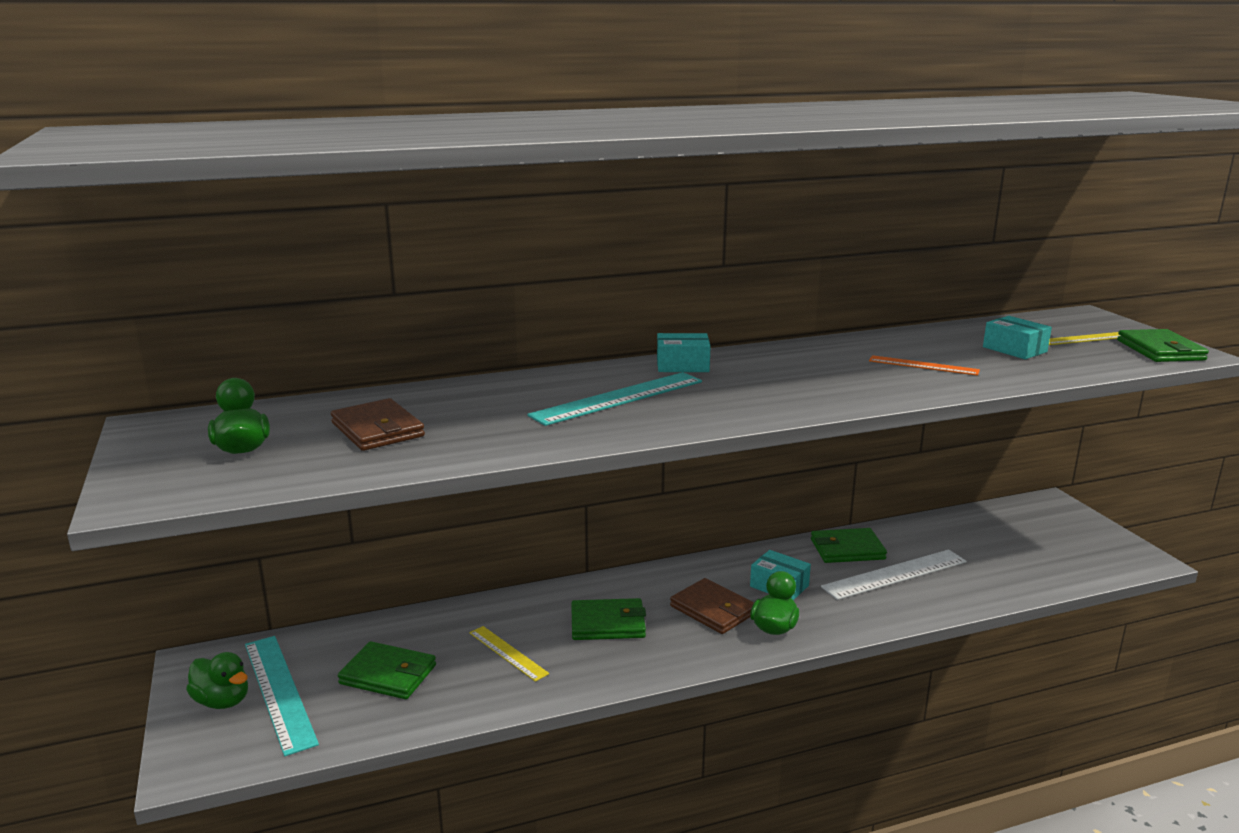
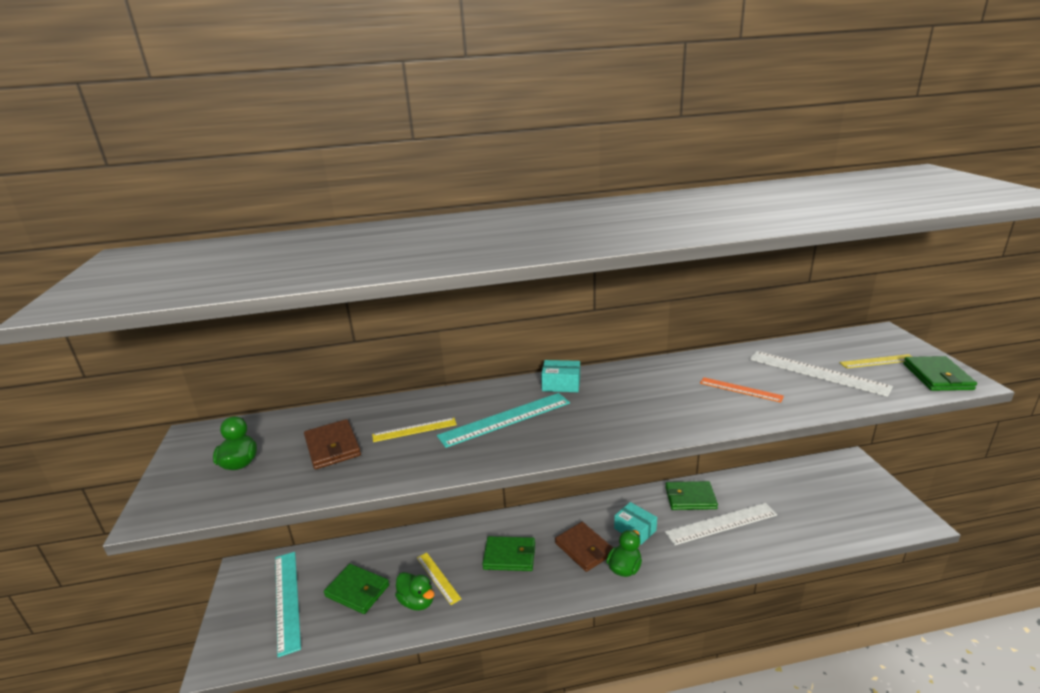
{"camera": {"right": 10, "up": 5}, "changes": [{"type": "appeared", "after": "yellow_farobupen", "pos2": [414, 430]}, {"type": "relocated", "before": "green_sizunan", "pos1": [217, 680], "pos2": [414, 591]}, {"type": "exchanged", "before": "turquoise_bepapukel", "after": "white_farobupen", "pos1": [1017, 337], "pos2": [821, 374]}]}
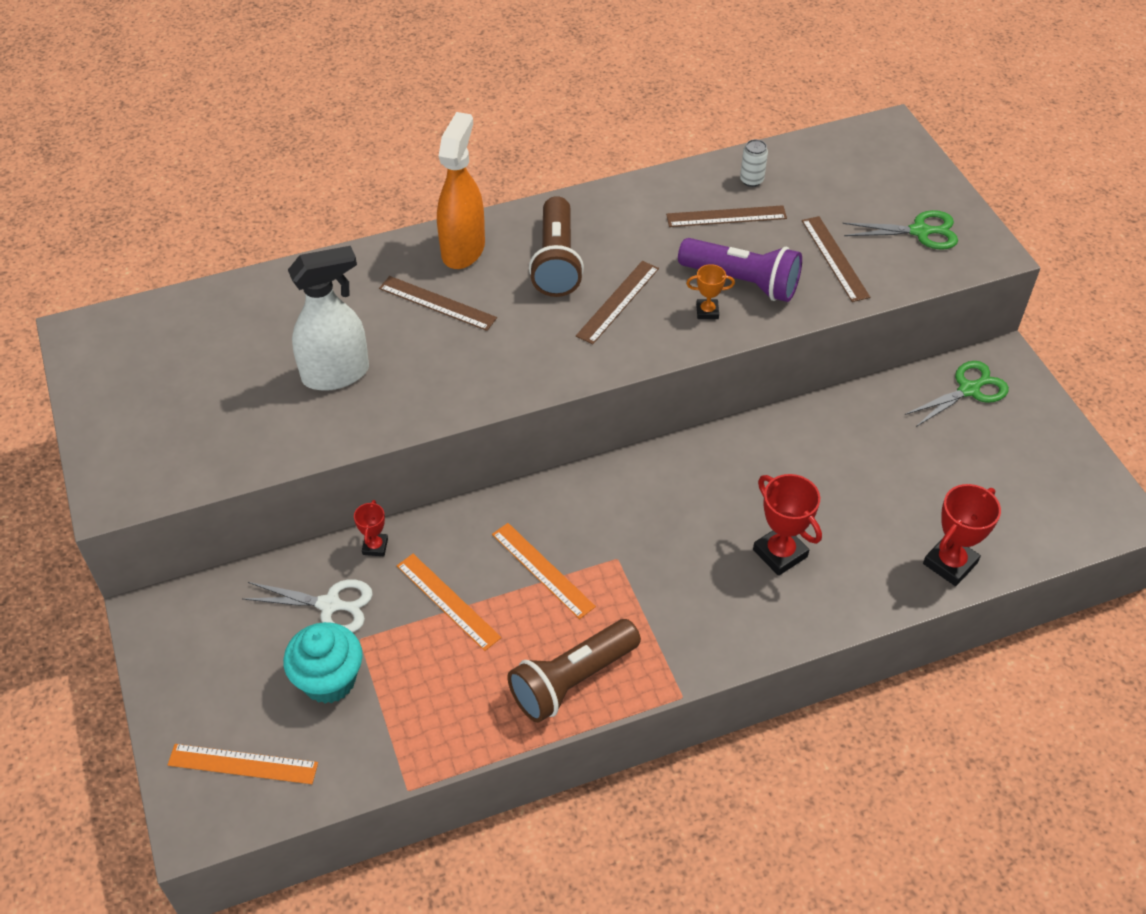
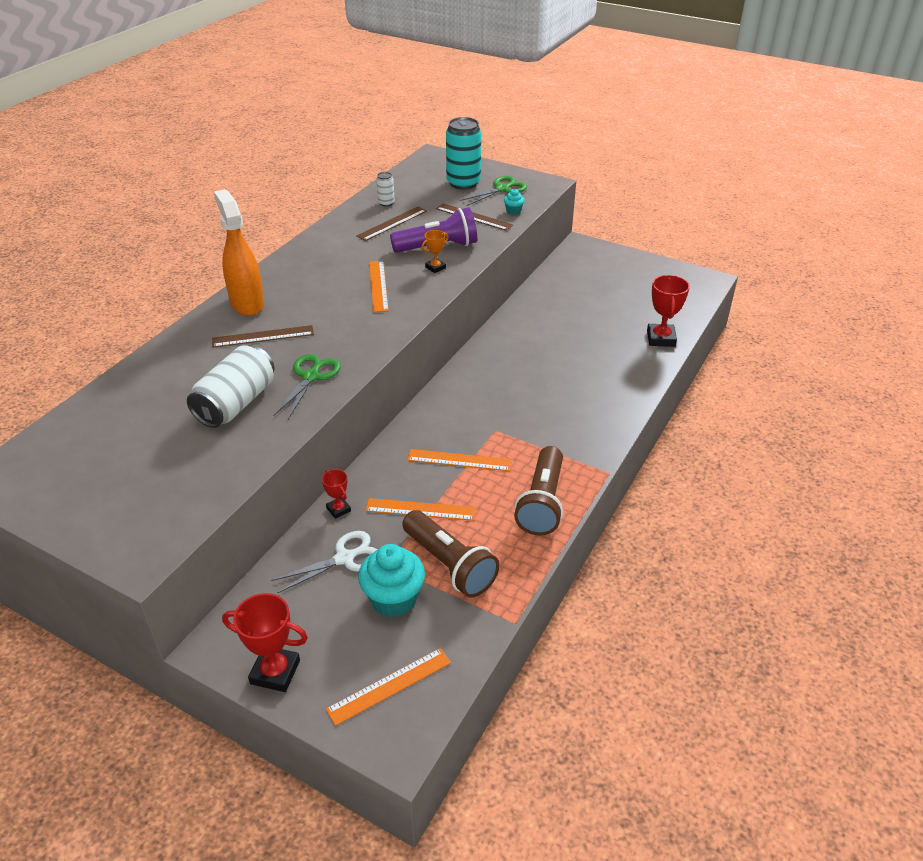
{"camera": {"right": -40, "up": -10}, "changes": [{"type": "exchanged", "before": "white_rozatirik", "after": "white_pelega", "pos1": [328, 318], "pos2": [230, 386]}, {"type": "relocated", "before": "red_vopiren", "pos1": [787, 525], "pos2": [265, 642]}, {"type": "relocated", "before": "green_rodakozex", "pos1": [957, 394], "pos2": [307, 386]}, {"type": "colour", "before": "brown_farobupen", "after": "orange_farobupen", "pos1": [617, 302], "pos2": [379, 286]}, {"type": "relocated", "before": "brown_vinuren", "pos1": [556, 246], "pos2": [450, 554]}, {"type": "appeared", "after": "turquoise_pelega", "pos2": [463, 153]}, {"type": "appeared", "after": "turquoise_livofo", "pos2": [514, 202]}]}
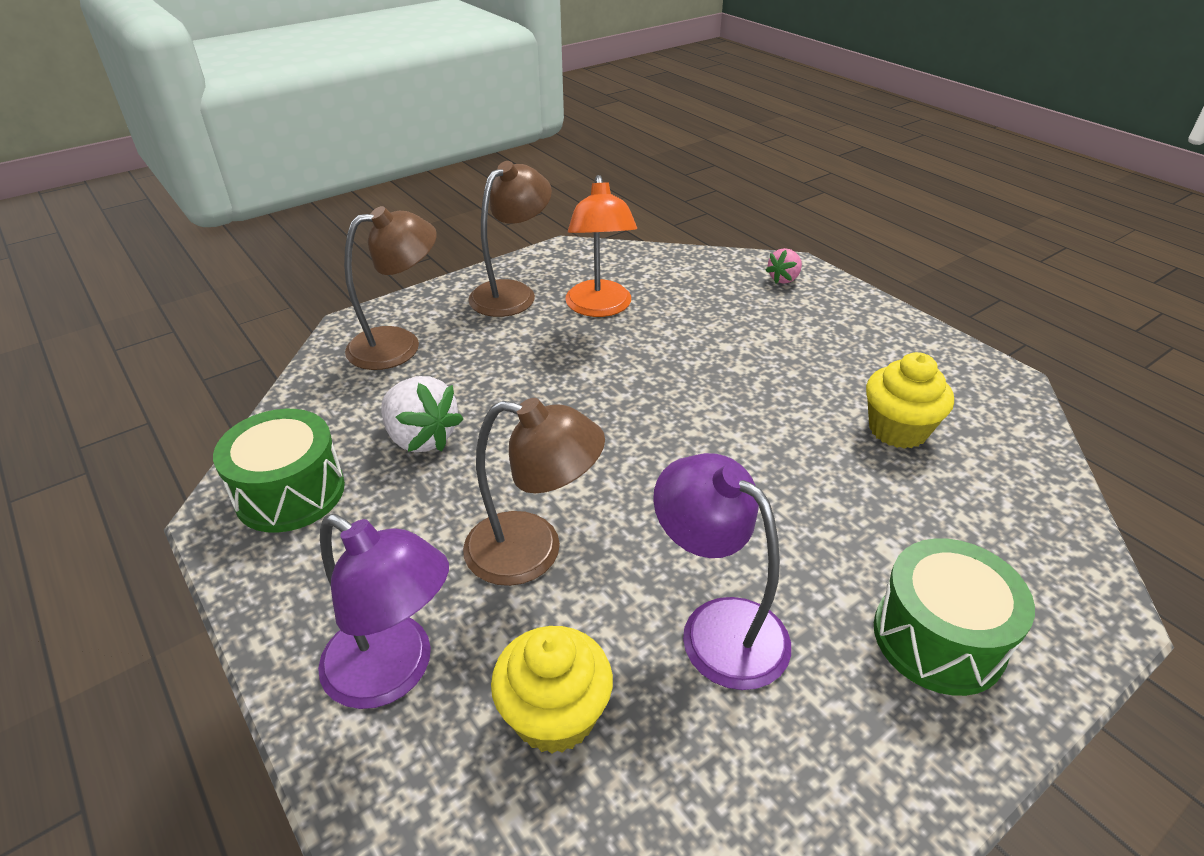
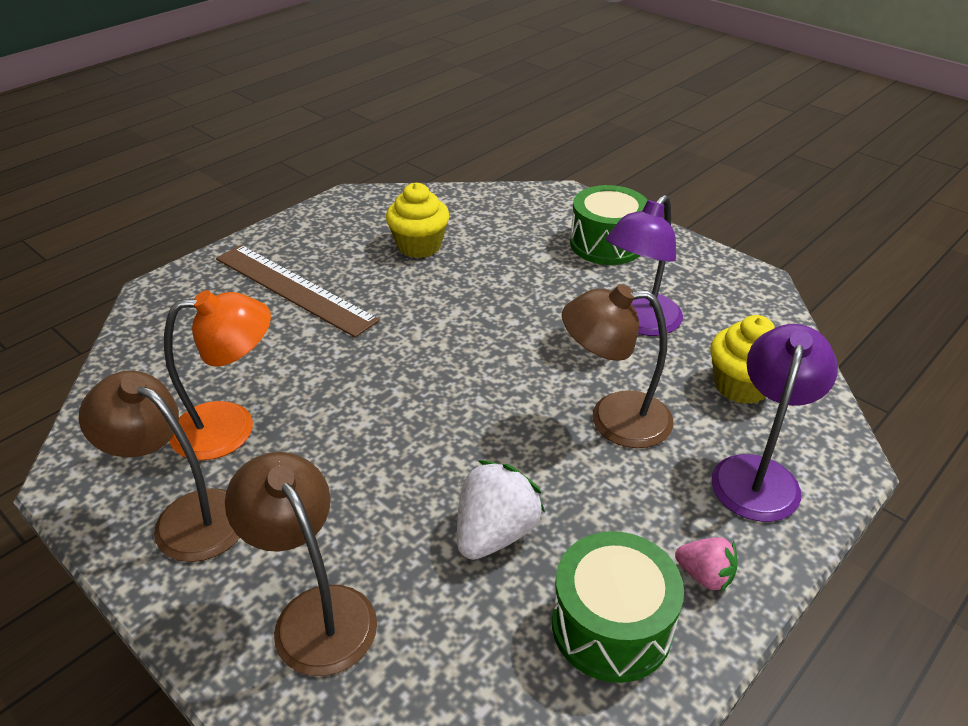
{"camera": {"right": -100, "up": 0}, "changes": [{"type": "appeared", "after": "brown_farobupen", "pos2": [298, 291]}, {"type": "spun", "before": "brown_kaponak", "pos1": [534, 492], "pos2": [617, 366], "turn": -90}, {"type": "relocated", "before": "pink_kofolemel", "pos1": [783, 266], "pos2": [706, 565]}]}
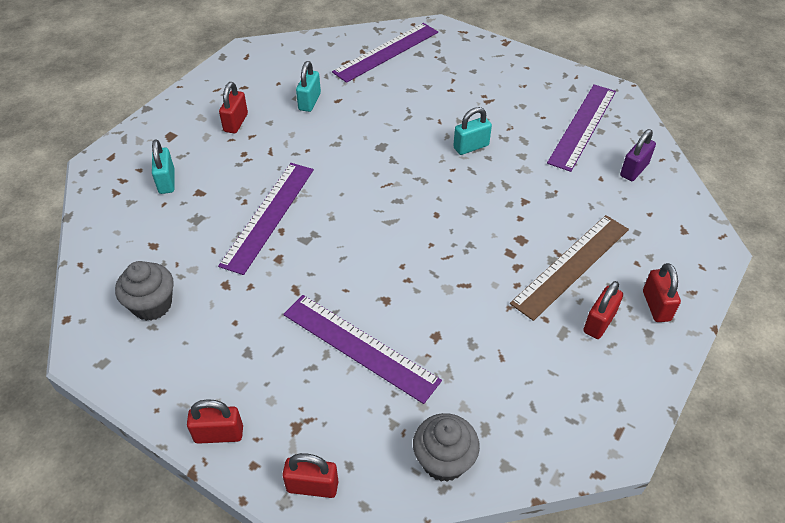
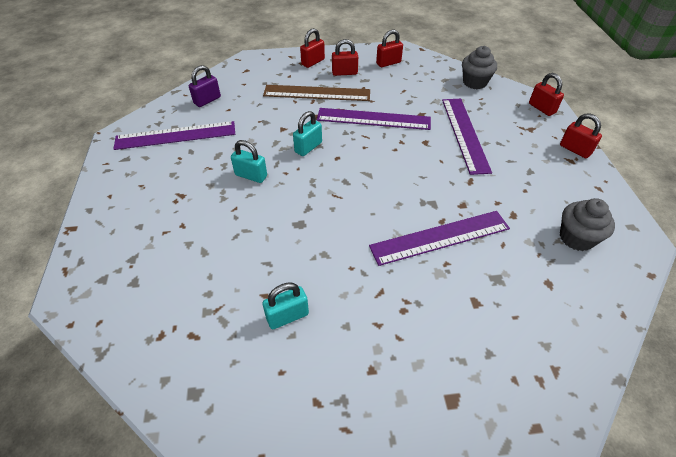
{"camera": {"right": -130, "up": 0}, "changes": [{"type": "spun", "before": "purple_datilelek", "pos1": [638, 155], "pos2": [205, 86], "turn": -45}, {"type": "relocated", "before": "turquoise_datilelek", "pos1": [163, 166], "pos2": [307, 133]}, {"type": "relocated", "before": "purple_farobupen", "pos1": [385, 53], "pos2": [374, 119]}, {"type": "relocated", "before": "red_datilelek", "pos1": [233, 108], "pos2": [389, 48]}]}
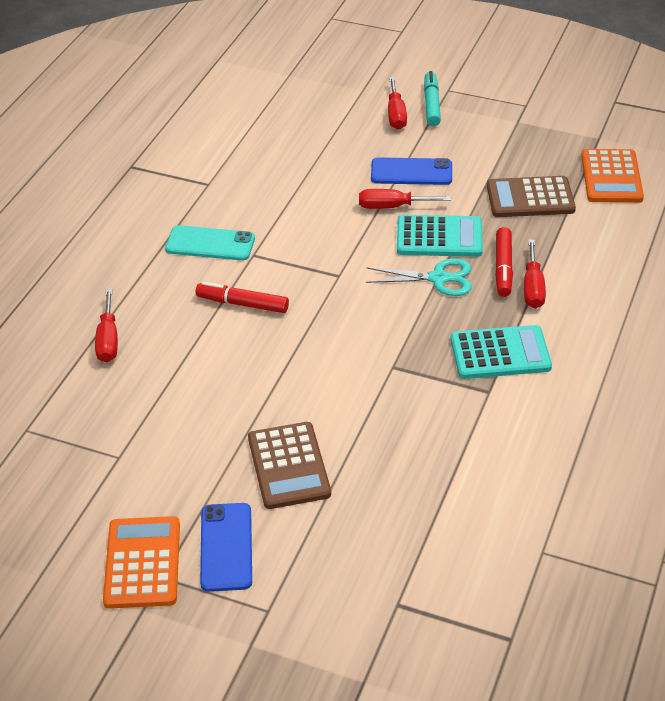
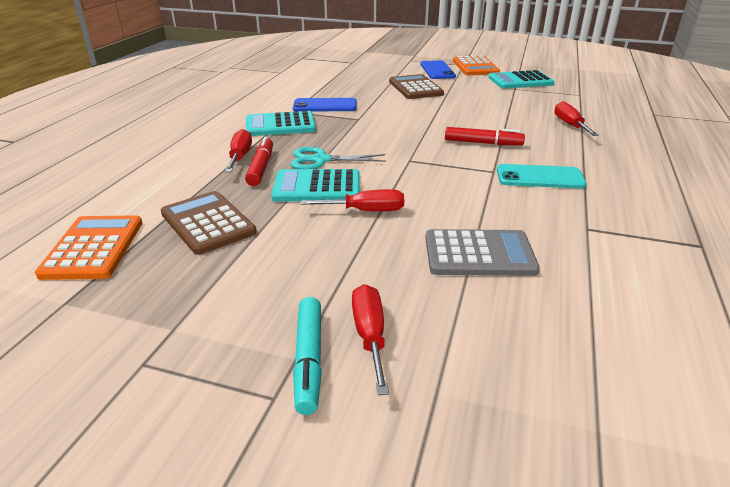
{"camera": {"right": 175, "up": -10}, "changes": [{"type": "spun", "before": "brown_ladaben", "pos1": [531, 196], "pos2": [209, 223], "turn": -120}, {"type": "relocated", "before": "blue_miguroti", "pos1": [411, 171], "pos2": [325, 104]}, {"type": "appeared", "after": "grey_ladaben", "pos2": [482, 252]}, {"type": "appeared", "after": "turquoise_ladaben", "pos2": [521, 79]}]}
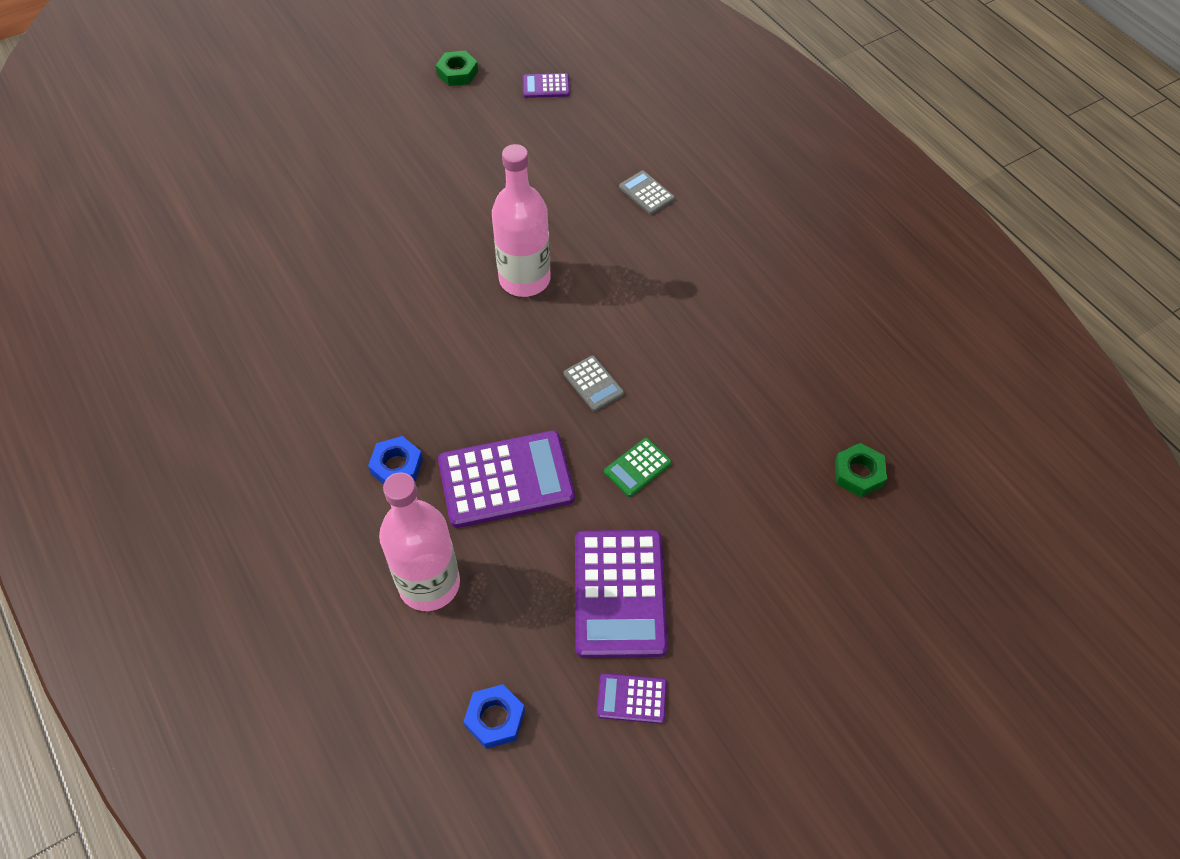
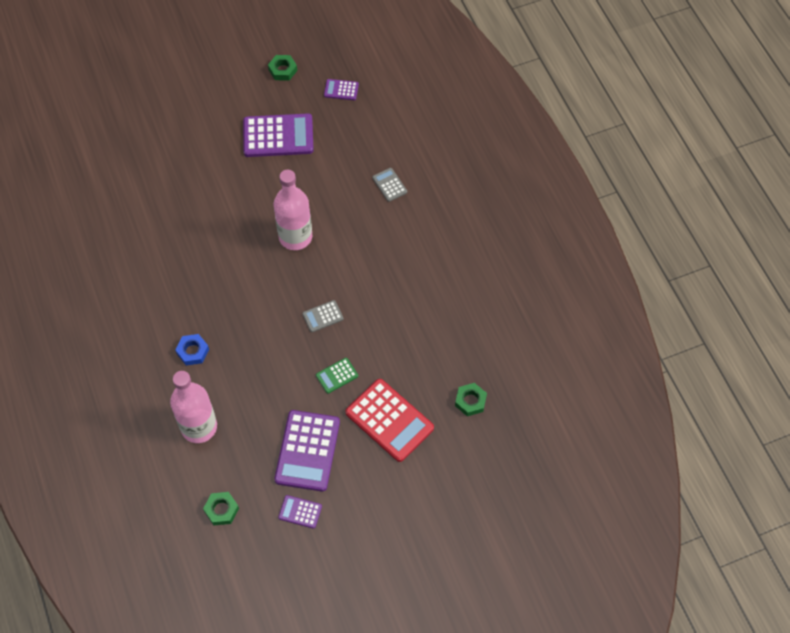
{"camera": {"right": 10, "up": 5}, "changes": [{"type": "colour", "before": "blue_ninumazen", "after": "green_ninumazen", "pos1": [494, 716], "pos2": [221, 508]}, {"type": "relocated", "before": "purple_ladaben", "pos1": [506, 479], "pos2": [278, 135]}, {"type": "spun", "before": "grey_ladaben", "pos1": [594, 383], "pos2": [323, 316], "turn": 90}, {"type": "appeared", "after": "red_ladaben", "pos2": [389, 420]}]}
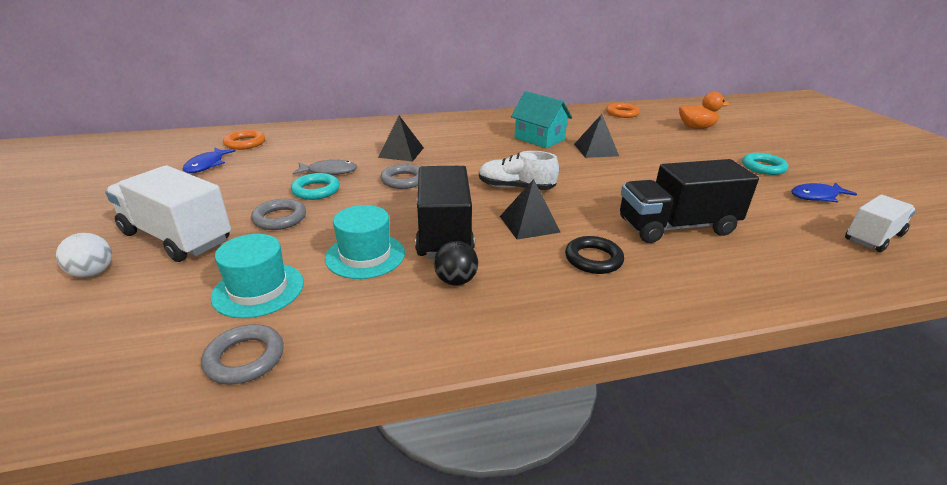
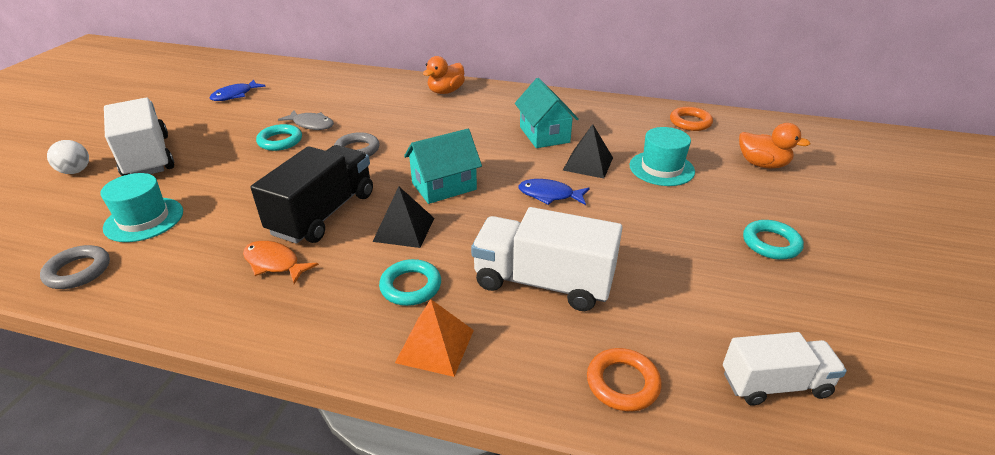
{"camera": {"right": 30, "up": 5}, "changes": [{"type": "exchanged", "before": "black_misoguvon", "after": "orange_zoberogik", "pos1": [456, 263], "pos2": [281, 262]}, {"type": "colour", "before": "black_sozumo", "after": "turquoise_sozumo", "pos1": [594, 255], "pos2": [410, 282]}, {"type": "appeared", "after": "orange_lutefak", "pos2": [434, 338]}, {"type": "exchanged", "before": "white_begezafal", "after": "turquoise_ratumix", "pos1": [519, 170], "pos2": [443, 166]}, {"type": "appeared", "after": "orange_sizunan", "pos2": [444, 75]}, {"type": "colour", "before": "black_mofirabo", "after": "white_mofirabo", "pos1": [689, 201], "pos2": [546, 259]}, {"type": "relocated", "before": "blue_zoberogik", "pos1": [824, 192], "pos2": [553, 192]}, {"type": "relocated", "before": "orange_sozumo", "pos1": [244, 140], "pos2": [624, 380]}, {"type": "relocated", "before": "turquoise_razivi", "pos1": [365, 242], "pos2": [662, 156]}, {"type": "missing", "before": "grey_sozumo", "pos1": [278, 214]}, {"type": "missing", "before": "black_lutefak", "pos1": [401, 139]}]}
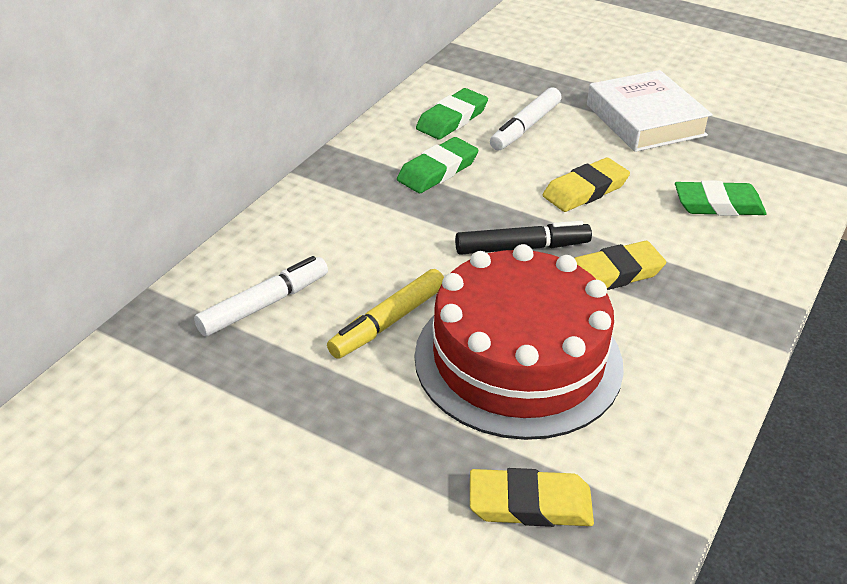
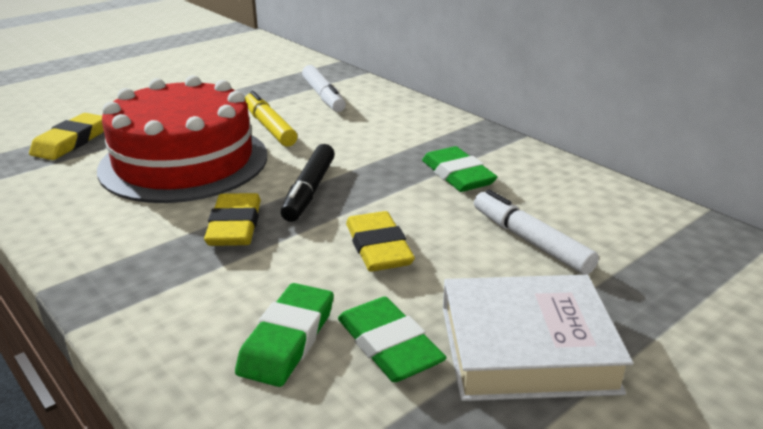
{"camera": {"right": 110, "up": -10}, "changes": [{"type": "relocated", "before": "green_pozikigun", "pos1": [452, 114], "pos2": [392, 339]}]}
